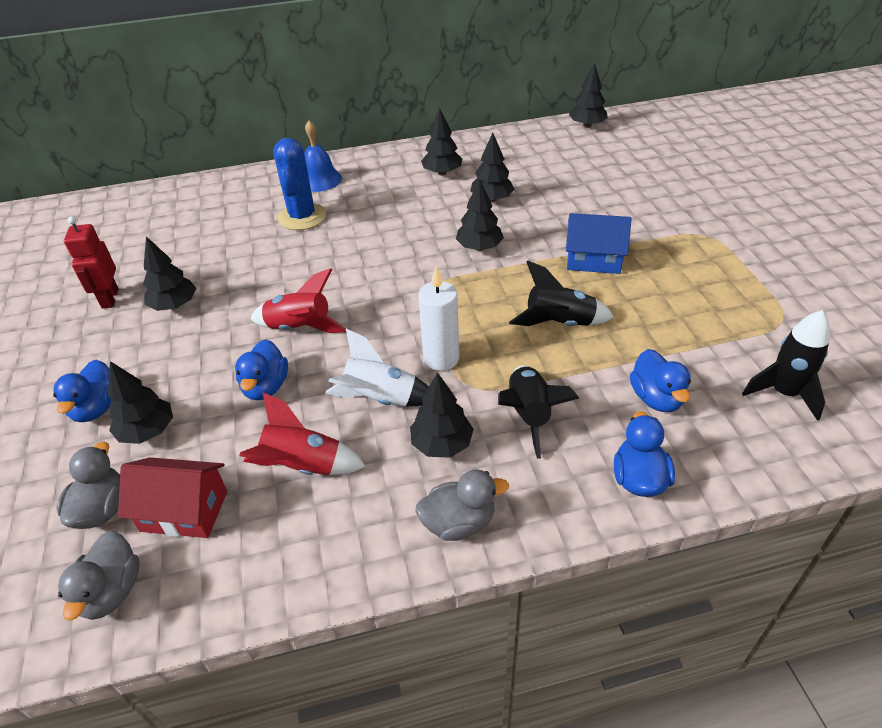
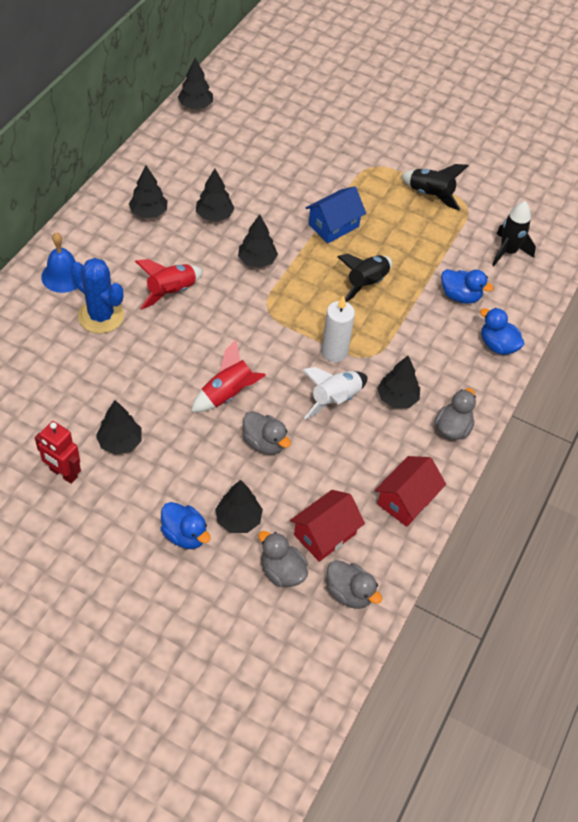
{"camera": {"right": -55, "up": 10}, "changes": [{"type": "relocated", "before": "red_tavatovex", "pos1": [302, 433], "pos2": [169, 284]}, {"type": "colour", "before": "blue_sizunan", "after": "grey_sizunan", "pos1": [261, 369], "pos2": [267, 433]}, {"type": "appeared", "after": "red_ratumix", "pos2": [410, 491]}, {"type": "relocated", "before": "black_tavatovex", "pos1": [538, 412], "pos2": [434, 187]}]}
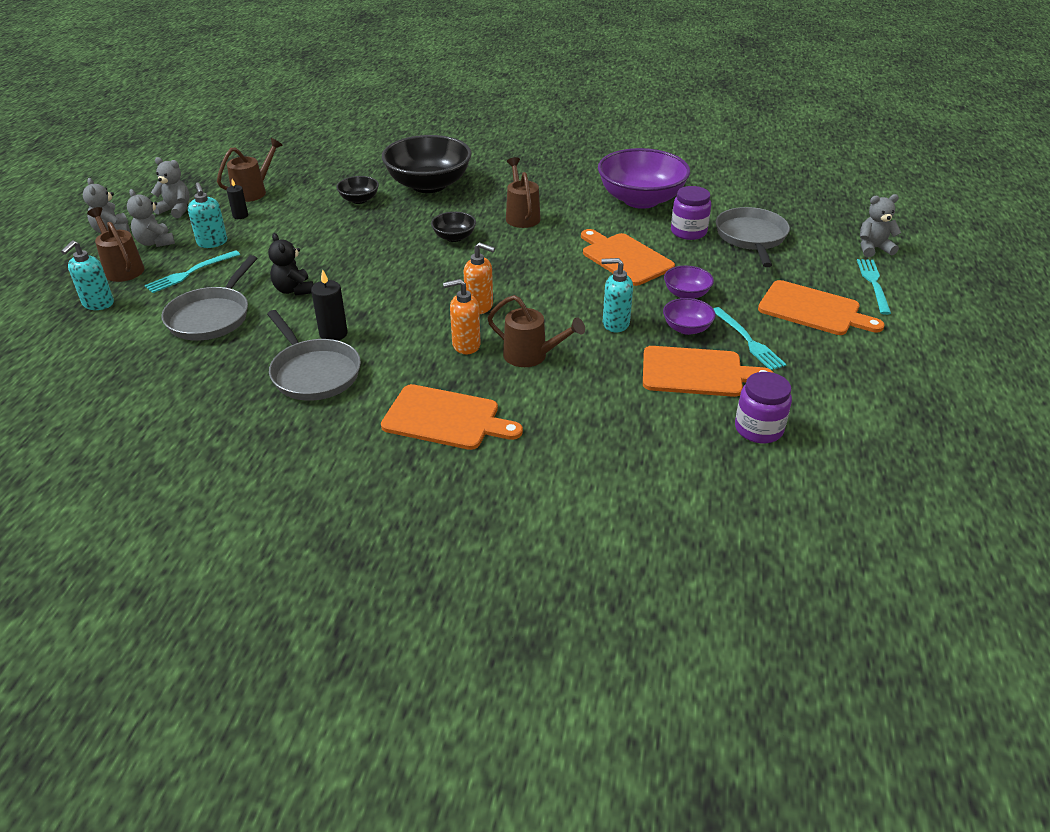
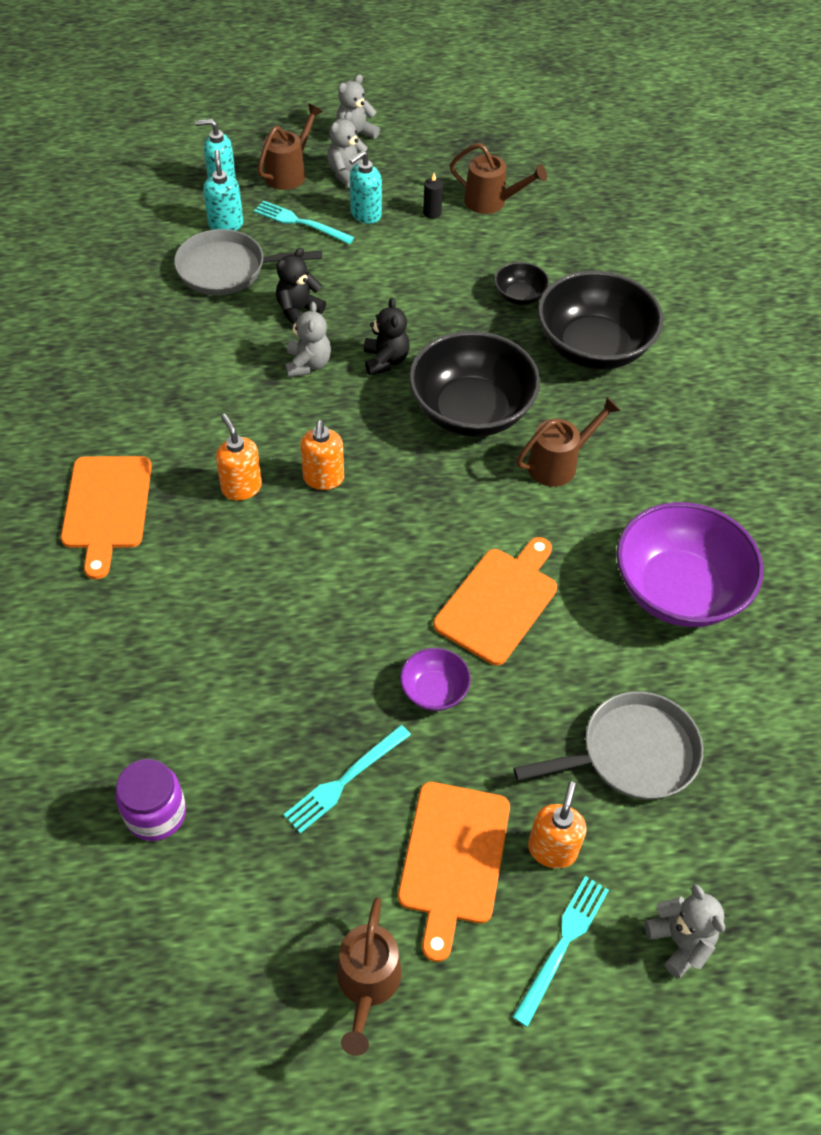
{"camera": {"right": 70, "up": 15}, "changes": [{"type": "relocated", "before": "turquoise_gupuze", "pos1": [617, 295], "pos2": [223, 190]}, {"type": "relocated", "before": "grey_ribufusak", "pos1": [170, 187], "pos2": [308, 340]}, {"type": "relocated", "before": "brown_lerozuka", "pos1": [536, 331], "pos2": [369, 976]}, {"type": "appeared", "after": "black_ribufusak", "pos2": [387, 336]}, {"type": "size", "before": "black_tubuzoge", "pos1": [453, 227], "pos2": [474, 384], "scale": 2.16}, {"type": "spun", "before": "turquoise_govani", "pos1": [874, 287], "pos2": [561, 951], "turn": -45}, {"type": "appeared", "after": "orange_gupuze", "pos2": [557, 825]}, {"type": "missing", "before": "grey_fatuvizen", "pos1": [314, 355]}, {"type": "missing", "before": "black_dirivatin", "pos1": [329, 305]}, {"type": "missing", "before": "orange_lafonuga", "pos1": [708, 371]}, {"type": "missing", "before": "purple_tubuzoge", "pos1": [689, 316]}, {"type": "missing", "before": "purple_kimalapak", "pos1": [691, 213]}]}
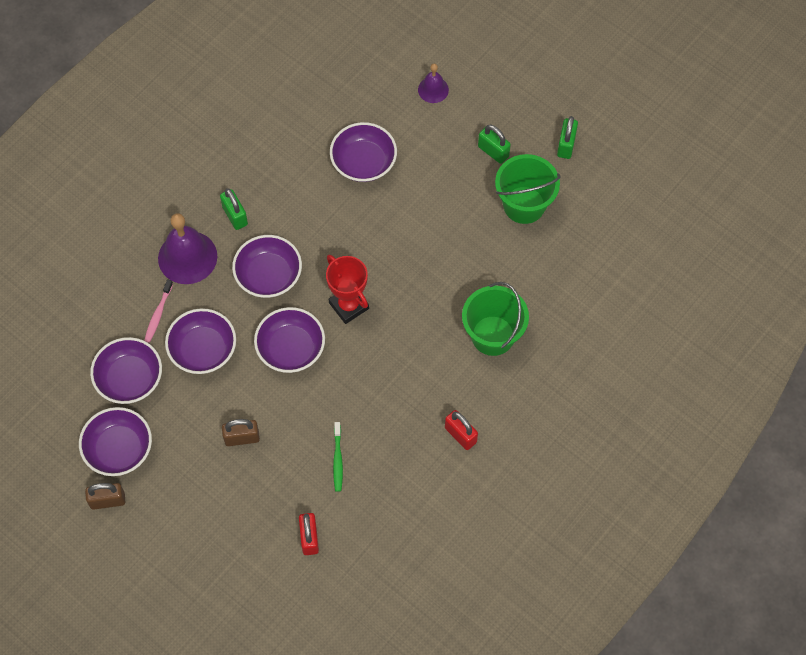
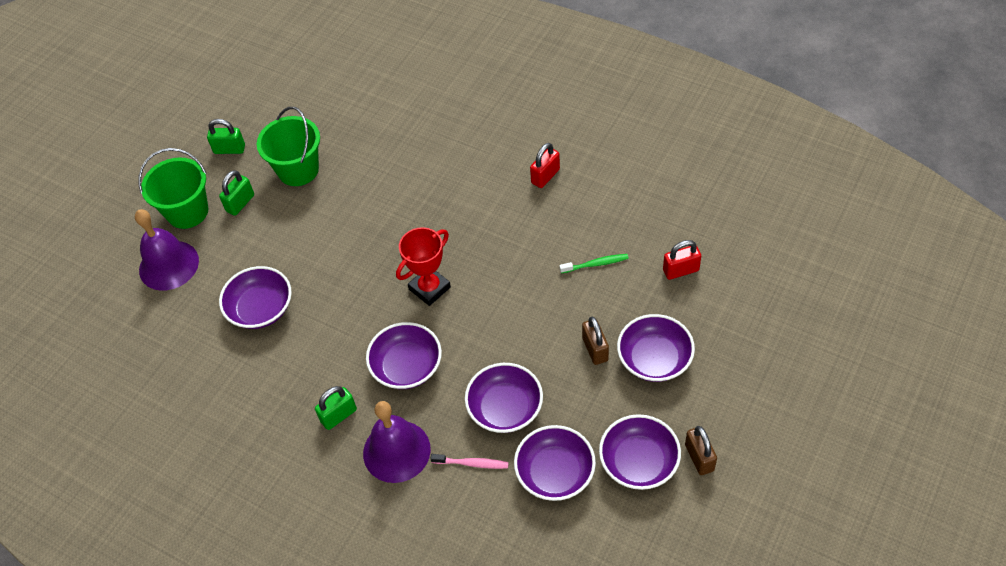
{"camera": {"right": -95, "up": -10}, "changes": [{"type": "size", "before": "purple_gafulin", "pos1": [433, 83], "pos2": [167, 250], "scale": 1.84}, {"type": "relocated", "before": "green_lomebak", "pos1": [495, 319], "pos2": [173, 188]}, {"type": "relocated", "before": "purple_tubuzoge", "pos1": [289, 340], "pos2": [656, 348]}]}
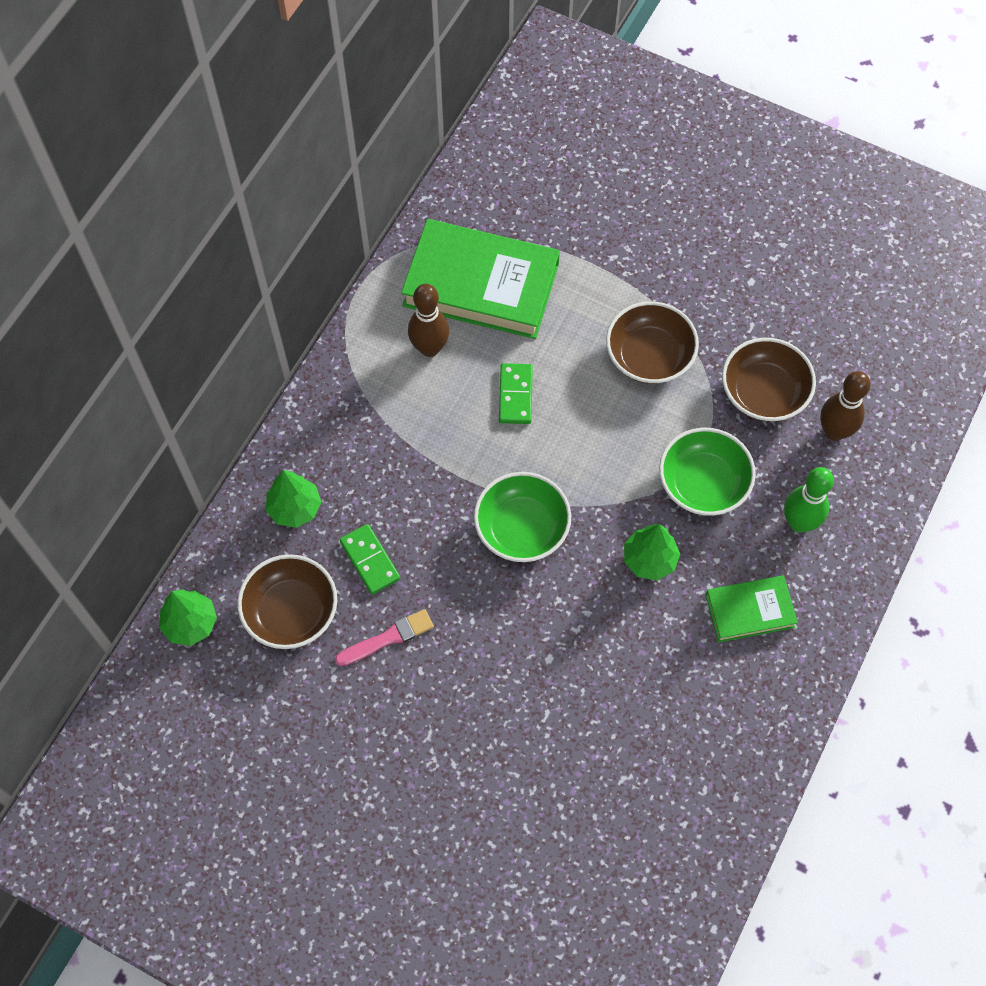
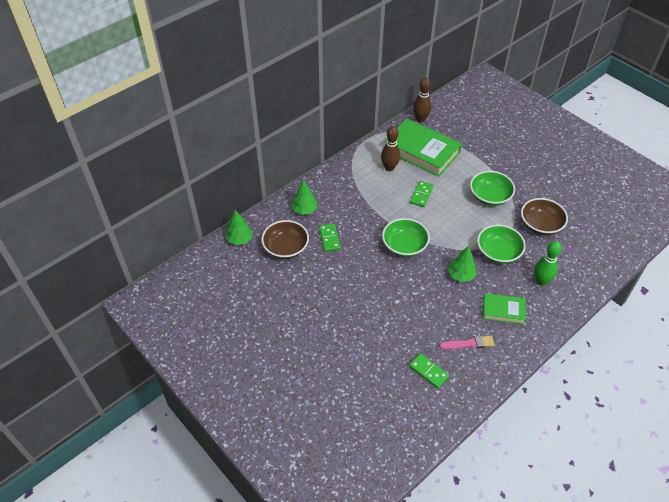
{"camera": {"right": 20, "up": -15}, "changes": [{"type": "appeared", "after": "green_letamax", "pos2": [429, 371]}, {"type": "relocated", "before": "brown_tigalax", "pos1": [845, 406], "pos2": [422, 100]}, {"type": "relocated", "before": "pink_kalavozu", "pos1": [384, 637], "pos2": [467, 343]}, {"type": "colour", "before": "brown_tubuzoge", "after": "green_tubuzoge", "pos1": [652, 342], "pos2": [492, 188]}]}
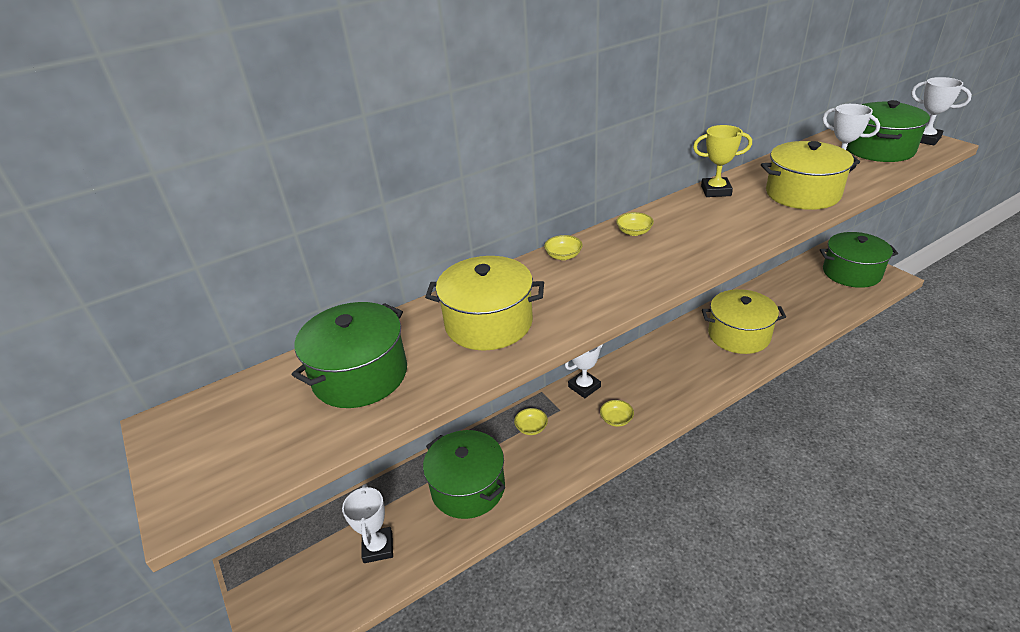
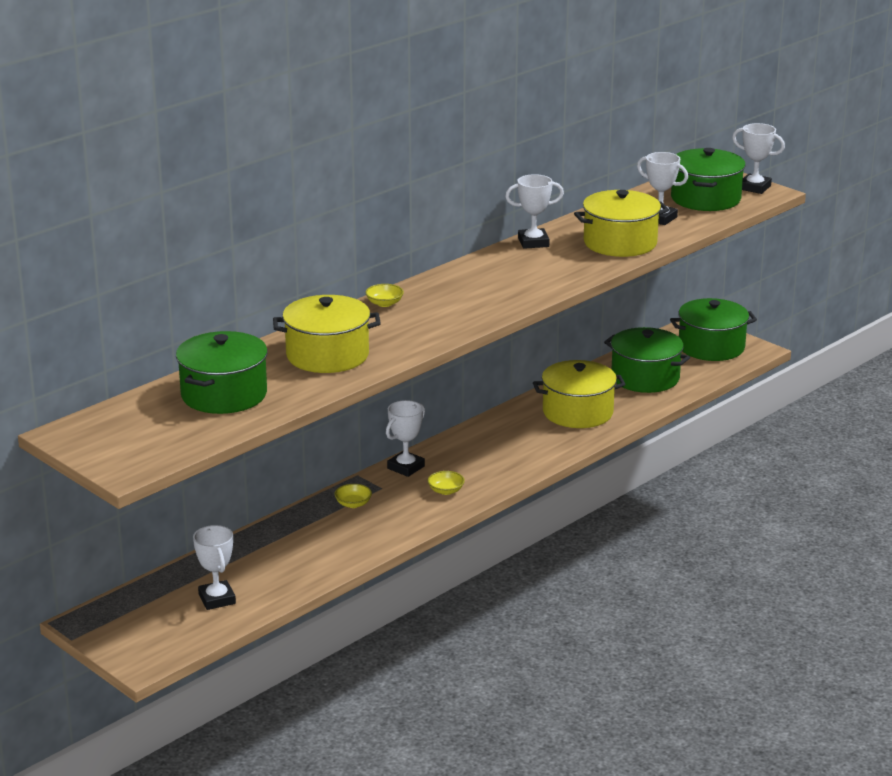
{"camera": {"right": -15, "up": -10}, "changes": [{"type": "colour", "before": "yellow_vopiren", "after": "white_vopiren", "pos1": [722, 161], "pos2": [534, 211]}, {"type": "relocated", "before": "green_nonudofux", "pos1": [464, 474], "pos2": [647, 360]}, {"type": "missing", "before": "yellow_tubuzoge", "pos1": [635, 224]}]}
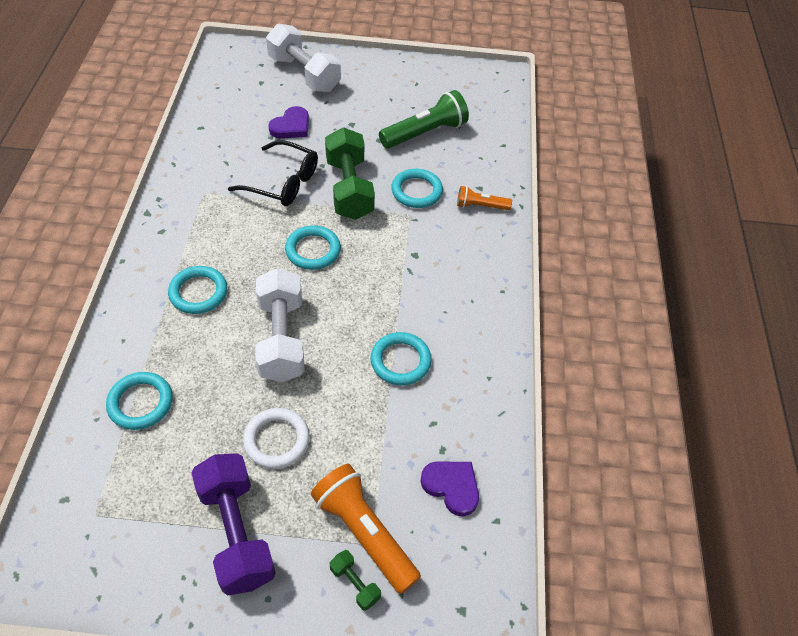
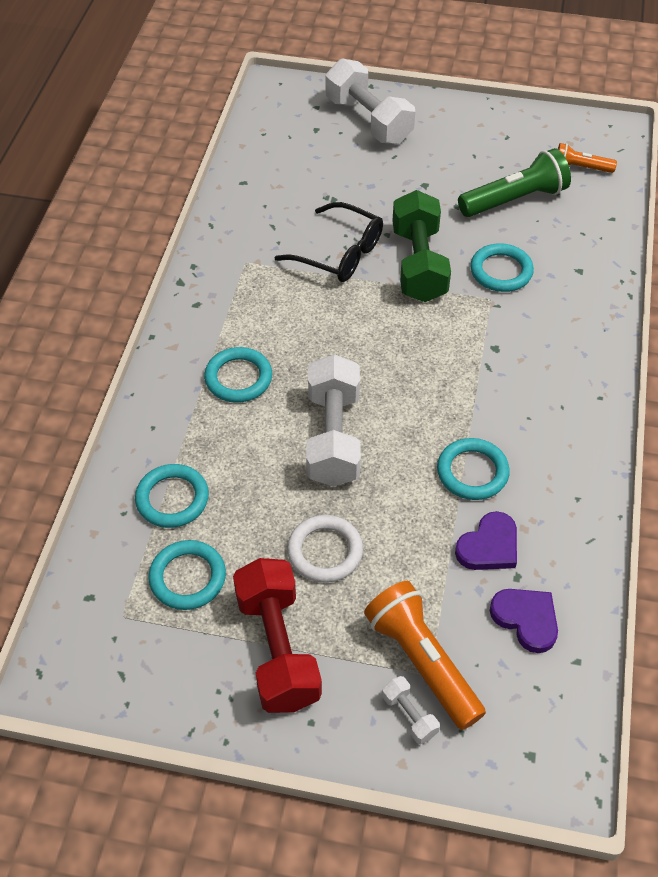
{"camera": {"right": 10, "up": 0}, "changes": [{"type": "relocated", "before": "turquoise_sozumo", "pos1": [313, 248], "pos2": [187, 575]}, {"type": "colour", "before": "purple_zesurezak", "after": "red_zesurezak", "pos1": [233, 524], "pos2": [277, 635]}, {"type": "colour", "before": "green_zesurezak", "after": "white_zesurezak", "pos1": [355, 580], "pos2": [411, 710]}, {"type": "relocated", "before": "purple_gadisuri", "pos1": [288, 122], "pos2": [486, 540]}, {"type": "relocated", "before": "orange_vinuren", "pos1": [484, 198], "pos2": [587, 158]}]}
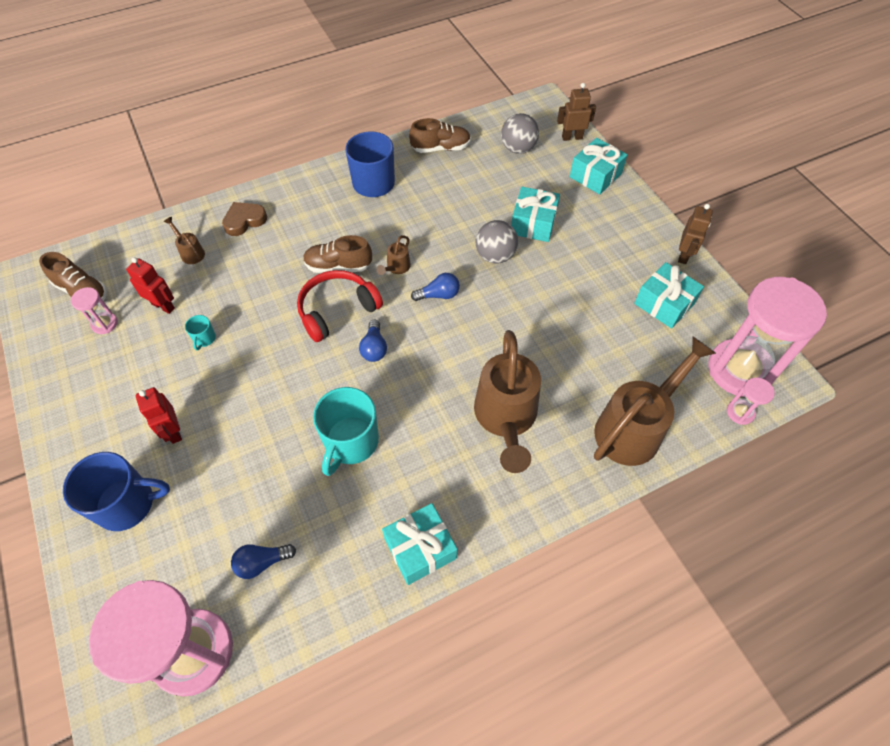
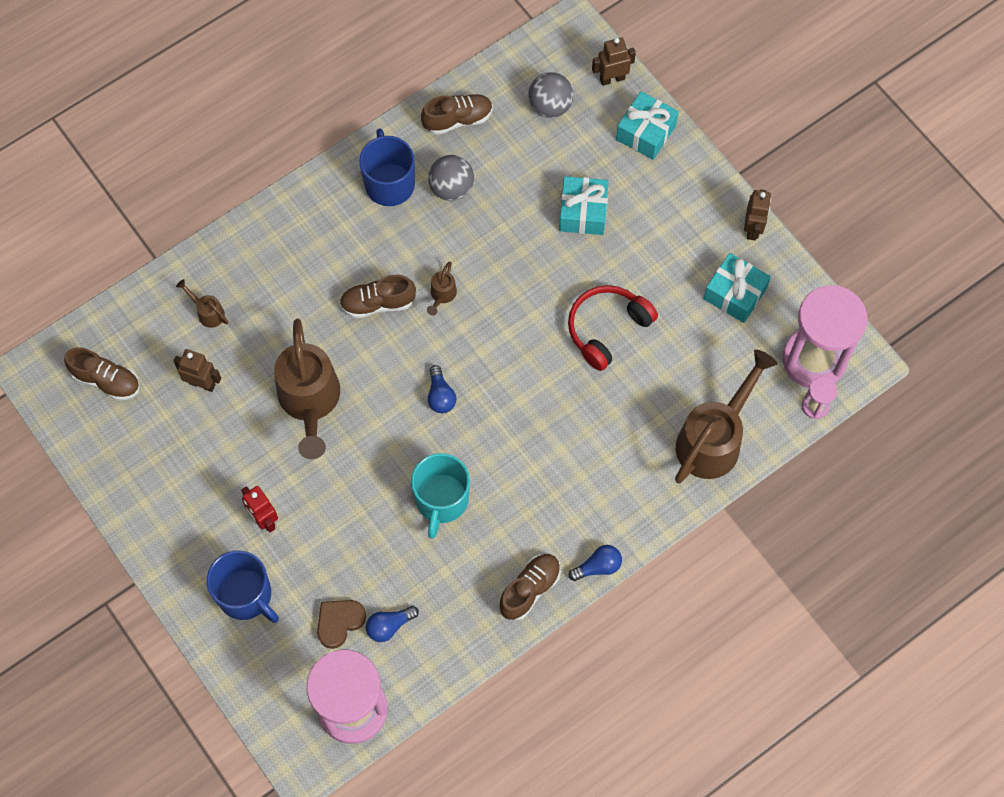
{"camera": {"right": -10, "up": 10}, "changes": [{"type": "colour", "before": "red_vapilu", "after": "brown_vapilu", "pos1": [150, 285], "pos2": [197, 370]}, {"type": "spun", "before": "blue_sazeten", "pos1": [116, 491], "pos2": [243, 586], "turn": 60}, {"type": "relocated", "before": "brown_lerozuka", "pos1": [507, 401], "pos2": [307, 389]}, {"type": "relocated", "before": "brown_gadisuri", "pos1": [244, 219], "pos2": [341, 624]}, {"type": "relocated", "before": "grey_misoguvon", "pos1": [497, 242], "pos2": [451, 178]}, {"type": "exchanged", "before": "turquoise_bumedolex", "after": "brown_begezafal", "pos1": [419, 544], "pos2": [530, 587]}, {"type": "relocated", "before": "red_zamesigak", "pos1": [340, 306], "pos2": [613, 328]}, {"type": "relocated", "before": "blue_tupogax", "pos1": [435, 287], "pos2": [595, 563]}, {"type": "missing", "before": "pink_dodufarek", "pos1": [94, 310]}, {"type": "missing", "before": "turquoise_sazeten", "pos1": [200, 332]}]}
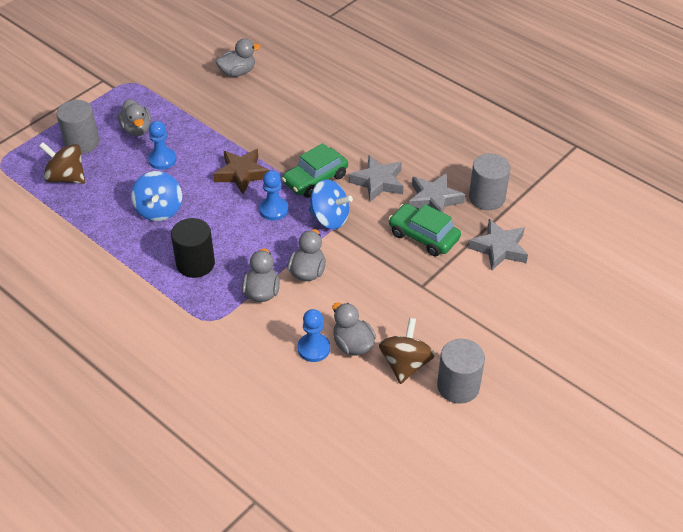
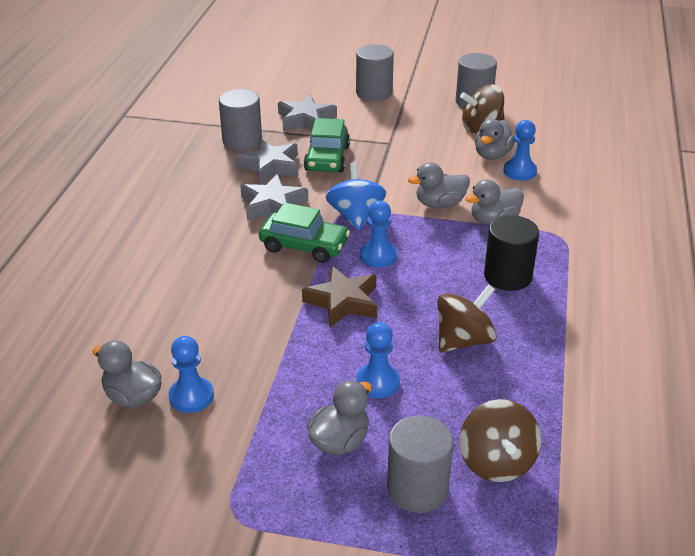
{"camera": {"right": -120, "up": -10}, "changes": [{"type": "appeared", "after": "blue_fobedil", "pos2": [191, 374]}, {"type": "appeared", "after": "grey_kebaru", "pos2": [375, 72]}, {"type": "colour", "before": "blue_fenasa", "after": "brown_fenasa", "pos1": [156, 196], "pos2": [467, 318]}]}
